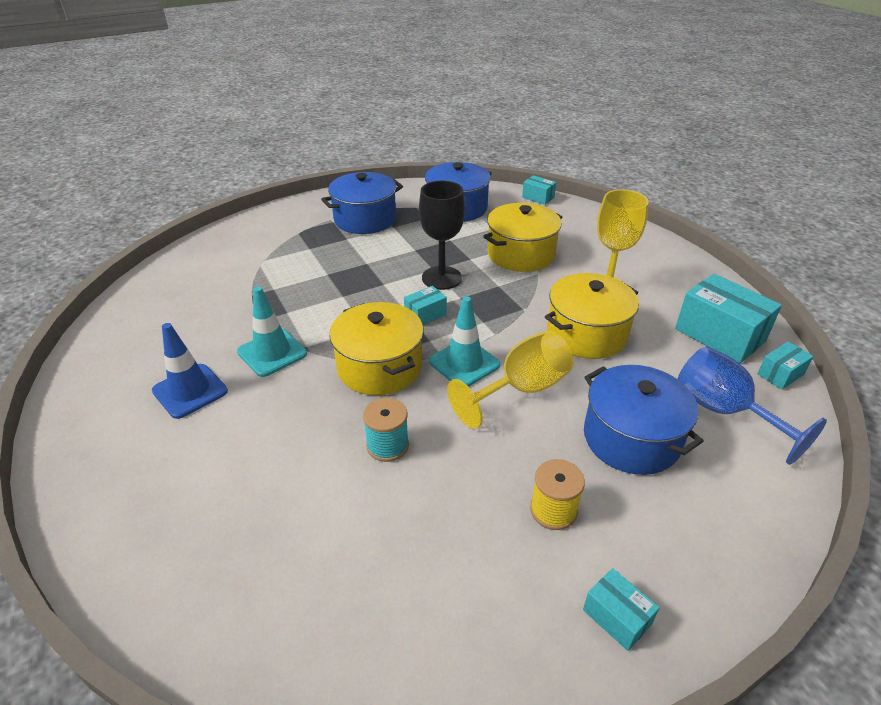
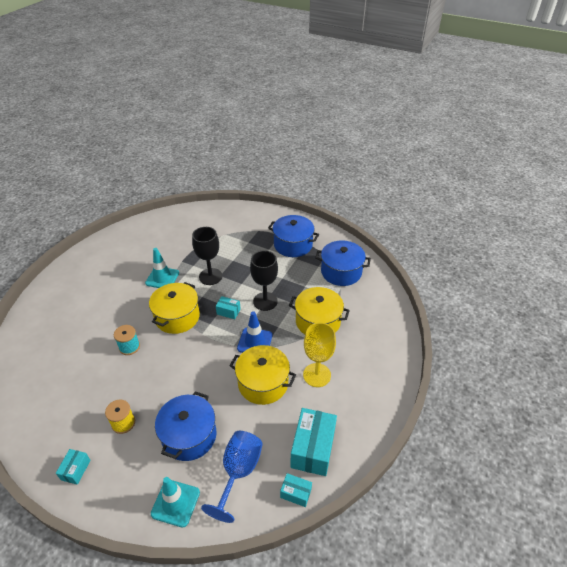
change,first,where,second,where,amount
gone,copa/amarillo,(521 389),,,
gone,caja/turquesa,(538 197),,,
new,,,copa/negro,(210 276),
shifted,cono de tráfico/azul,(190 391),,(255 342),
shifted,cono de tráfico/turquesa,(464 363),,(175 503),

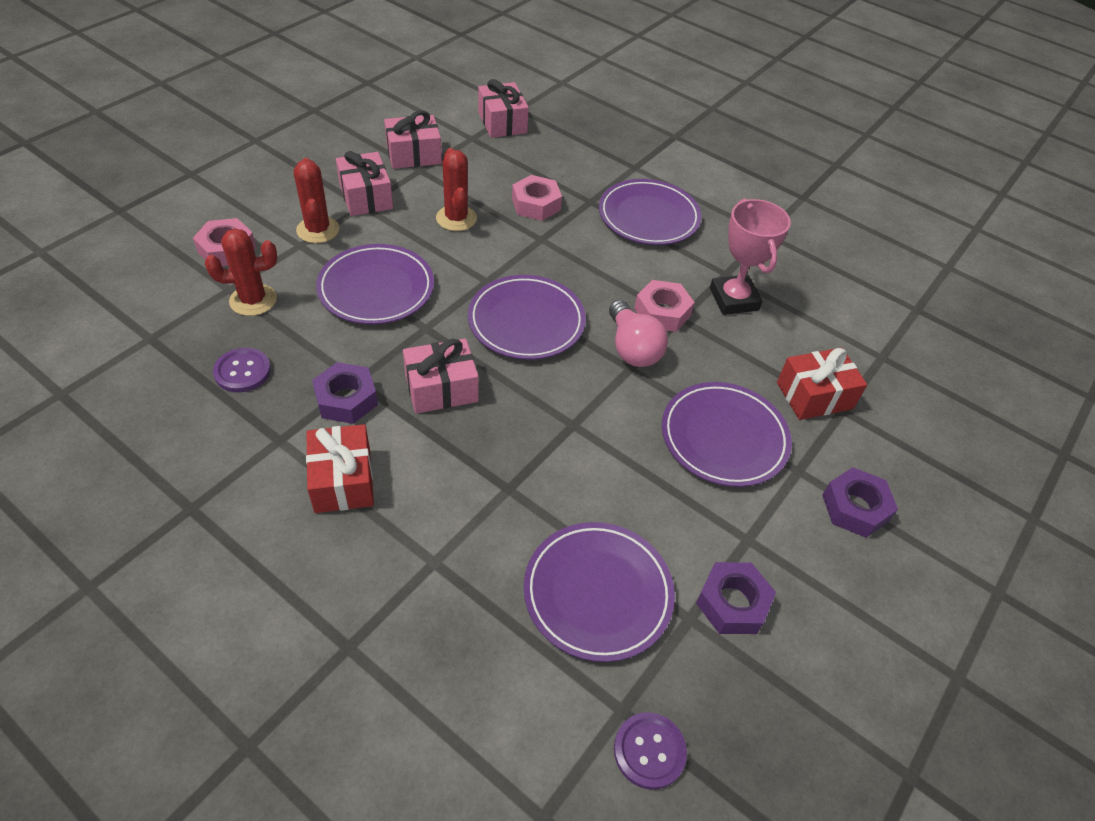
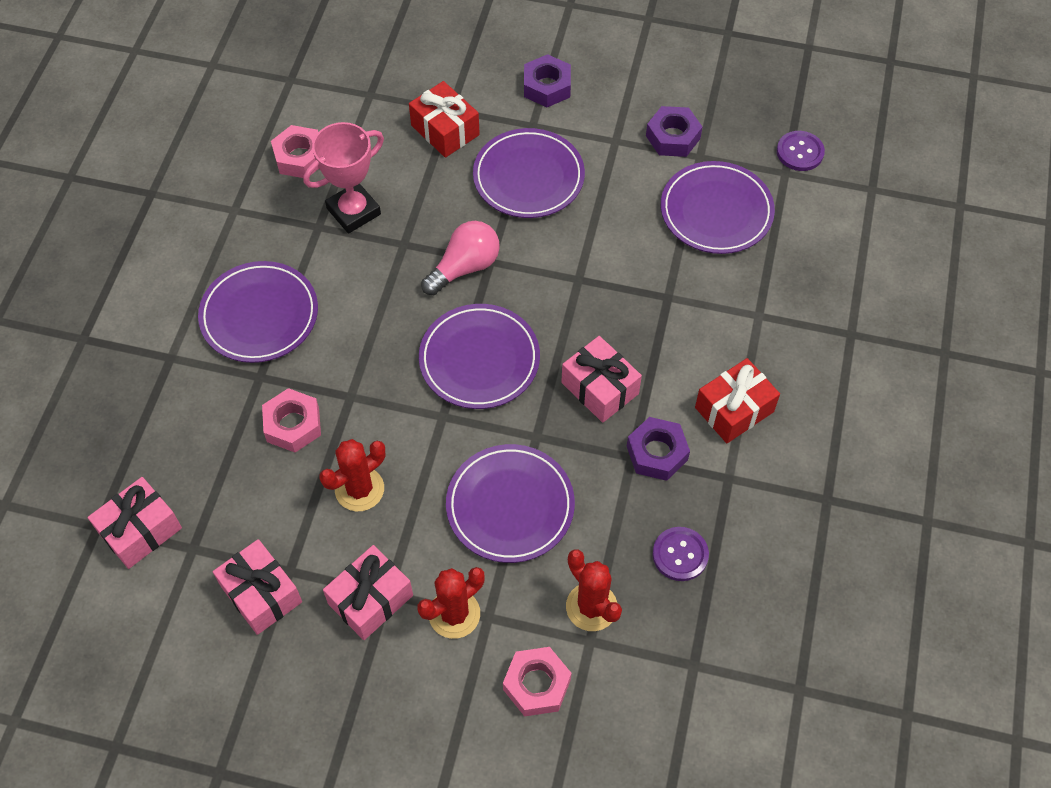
change,first,where,second,where,amount
shifted,tuerca/rosa,(662 312),,(300 157),

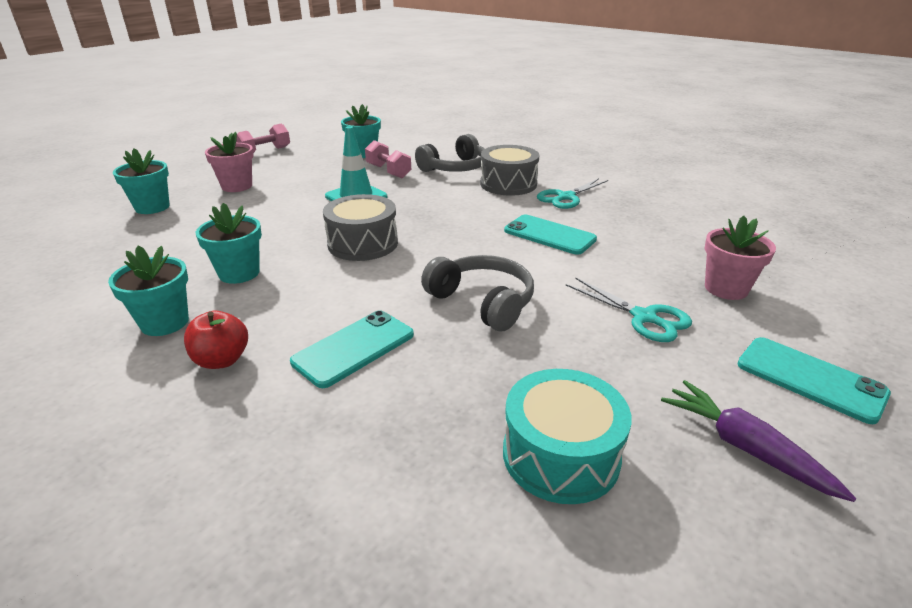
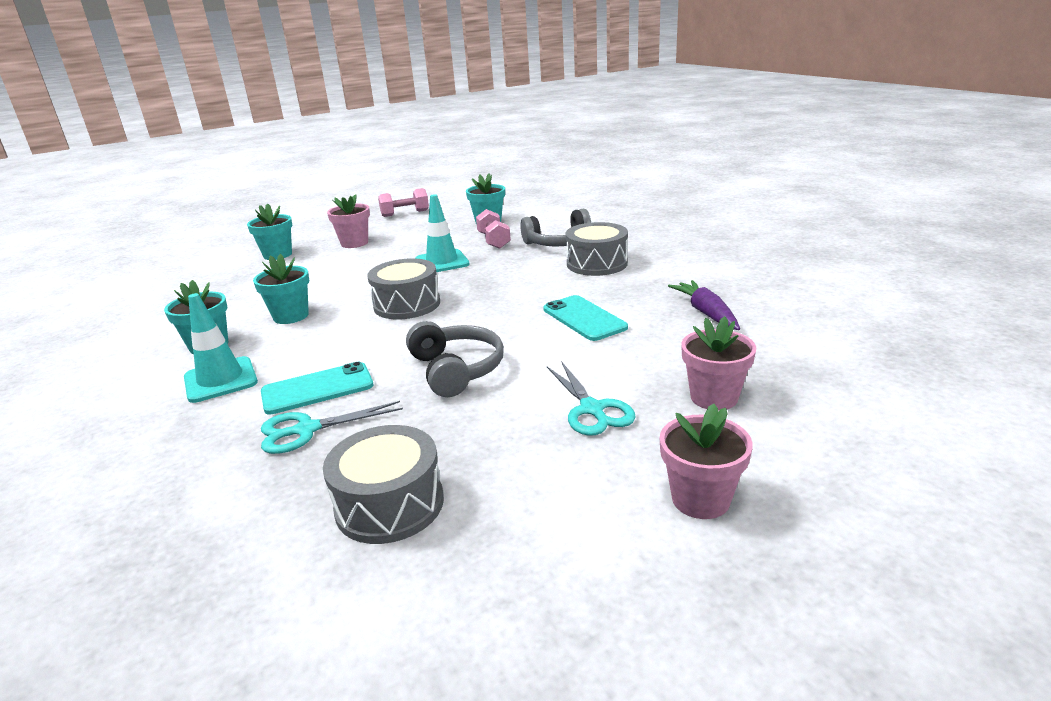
change,first,where,second,where,amount
shifted,tijeras/turquesa,(566 197),,(307 430),
shifted,zanahoria/morado,(745 448),,(706 313),
swapped,manzana/rojo,(222 360),cono de tráfico/turquesa,(220 380),
swapped,móvil/turquesa,(810 379),maceta/rosa,(700 499),
repainted,tambor/turquesa,(560 455),tambor/gris,(389 504),

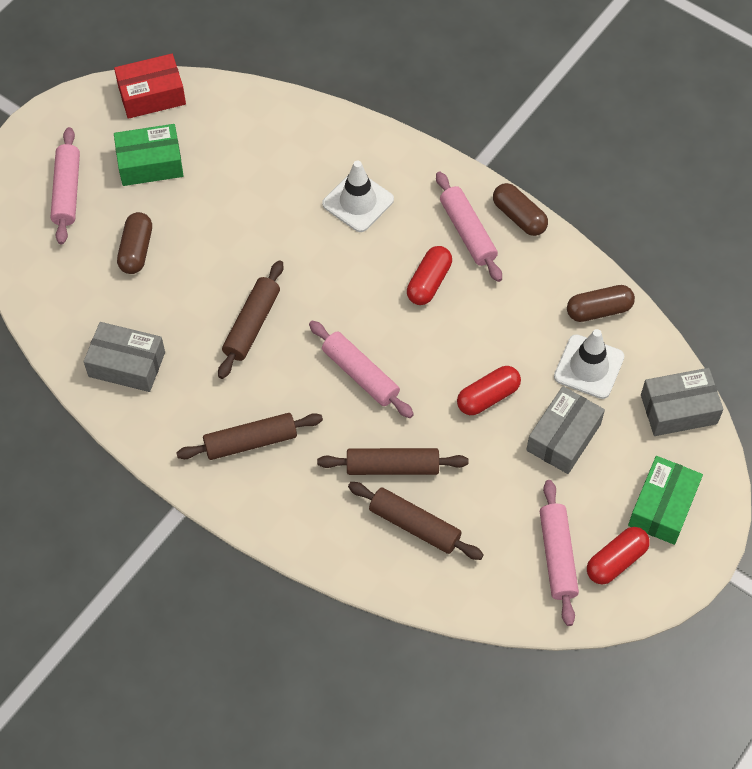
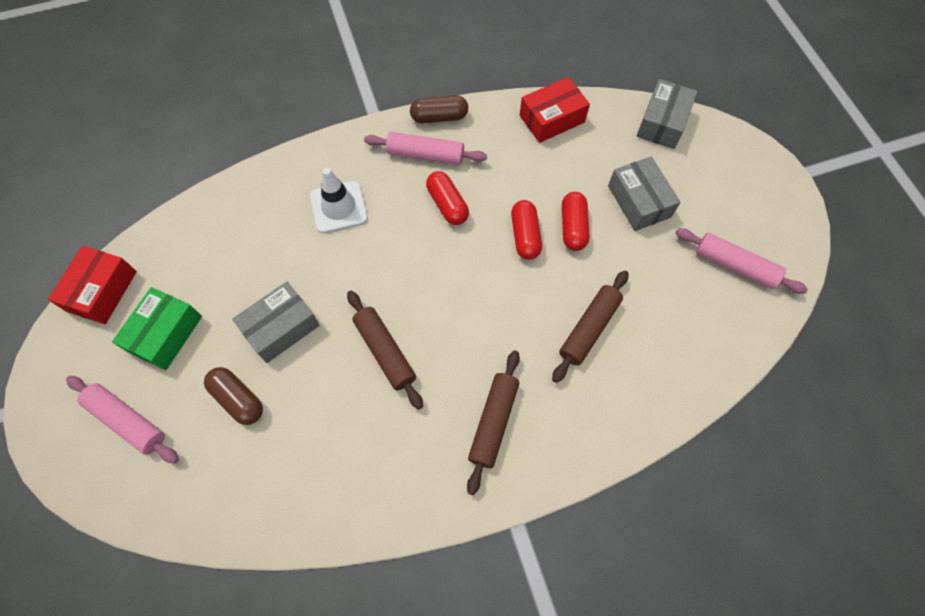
change,first,where,second,where,amount
gone,rodillo/rosa,(360 374),,,
gone,rodillo/marrón,(414 525),,,
gone,cono de tráfico/blanco,(589 367),,,
gone,caja/verde,(662 507),,,
shifted,caja/gris,(127 364),,(281 328),
shifted,cápsula/rojo,(616 561),,(525 236),
swapped,cápsula/marrón,(599 310),caja/rojo,(552 119),

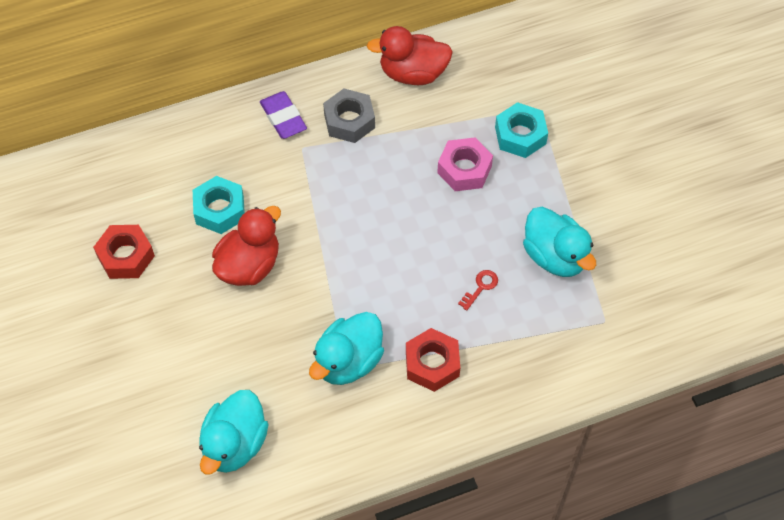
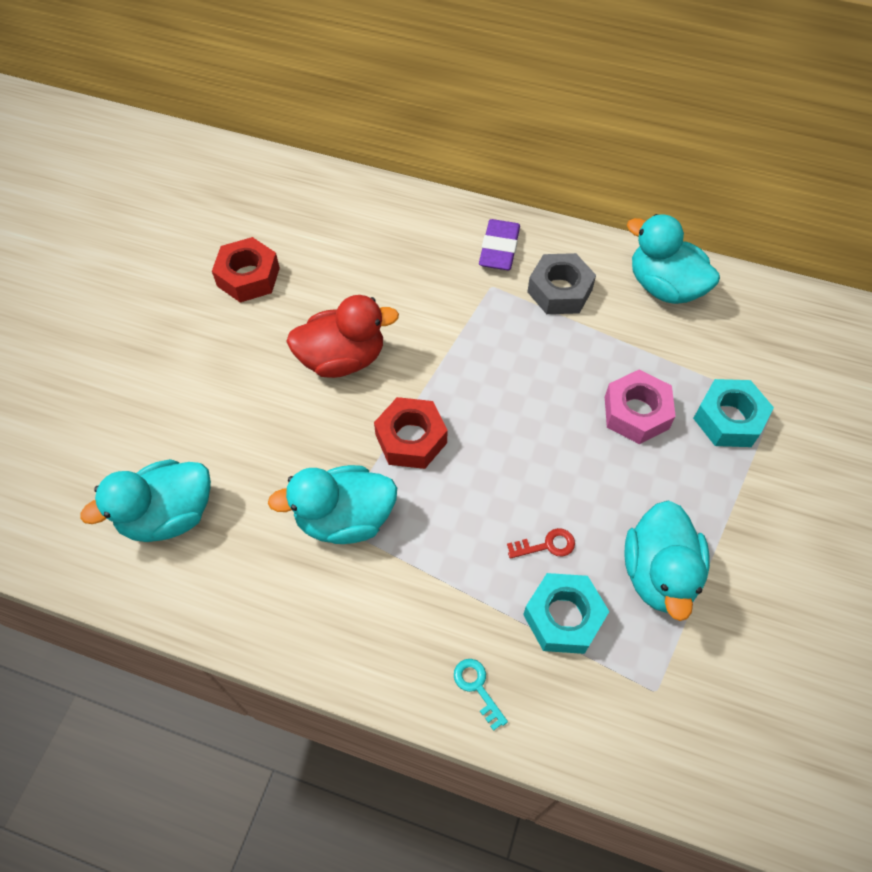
change,first,where,second,where,amount
new,,,llave/turquesa,(477 687),
shifted,tuerca/turquesa,(219 210),,(563 617),
shifted,tuerca/rojo,(432 364),,(411 439),
repainted,pato/rojo,(413 73),pato/turquesa,(664 287),

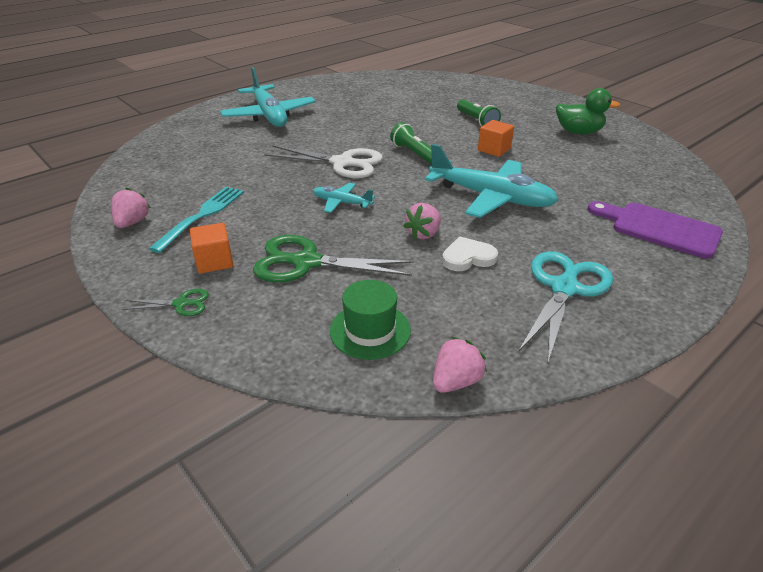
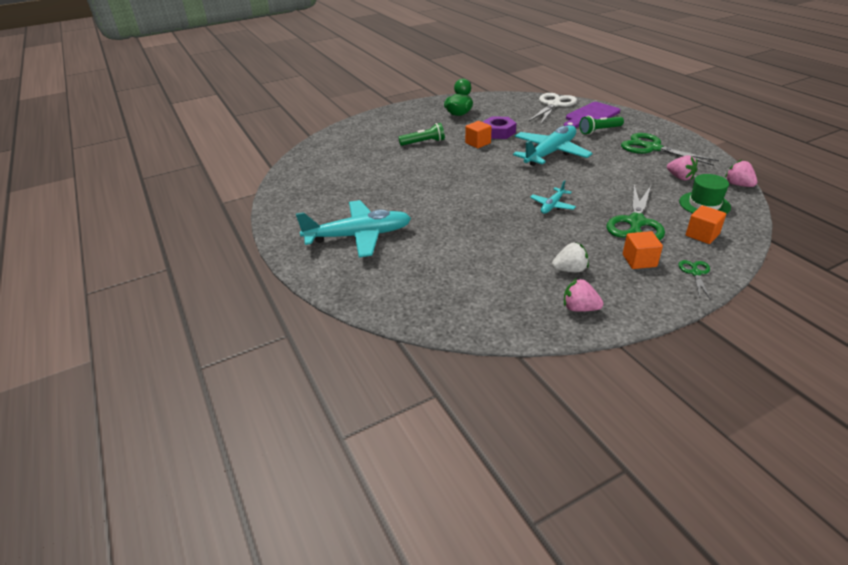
change,first,where,second,where,amount
gone,corazón/blanco,(468 257),,,
new,,,tuerca/morado,(498 132),
new,,,cubo/naranja,(702 235),
shifted,tijeras/blanco,(342 163),,(553 105),
shifted,lámpara de mano/verde,(414 154),,(599 131),
shifted,fresa/rosa,(423 234),,(680 177),
swapped,tenedor/turquesa,(202 216),fresa/blanco,(570 270),
repainted,tijeras/turquesa,(564 288),tijeras/verde,(652 148),

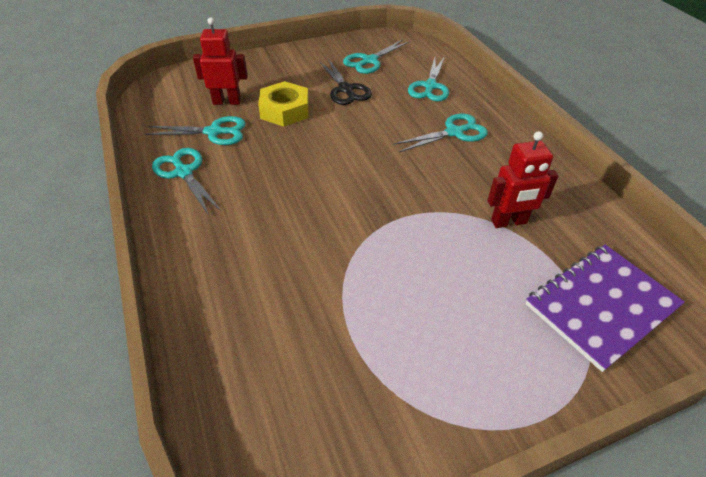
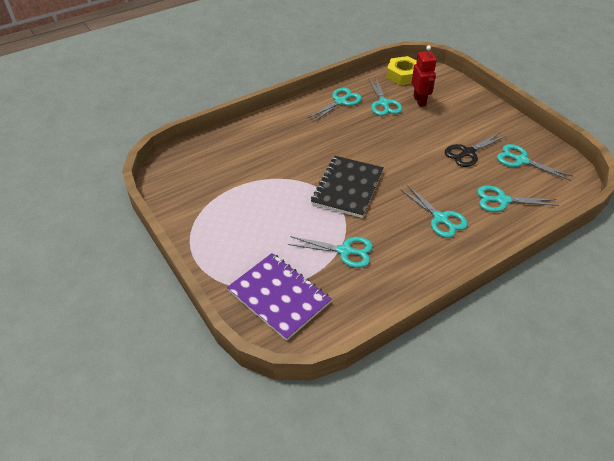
change,first,where,second,where,amount
new,,,cuaderno/negro,(347 188),
shifted,tuerca/amarillo,(284 110),,(403 75),
swapped,robot/rojo,(509 222),tijeras/turquesa,(345 251),

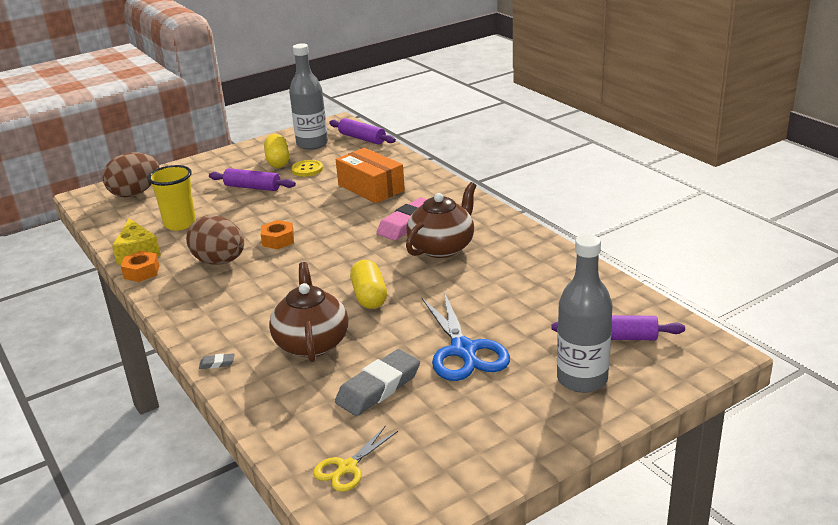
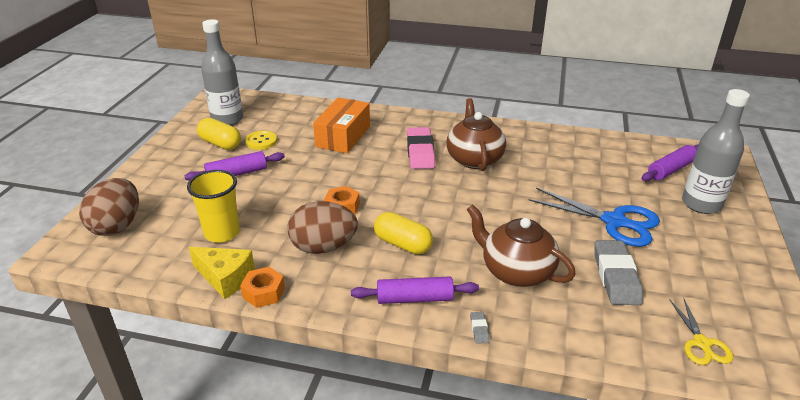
change,first,where,second,where,amount
shifted,rodillo/morado,(362 138),,(414 298),
shifted,cápsula/amarillo,(369 296),,(403 244),
rotated,goma de borrar/gris,(217 363),,(479 329),45 degrees counterclockwise
rotated,caja/naranja,(371 188),,(343 136),75 degrees counterclockwise

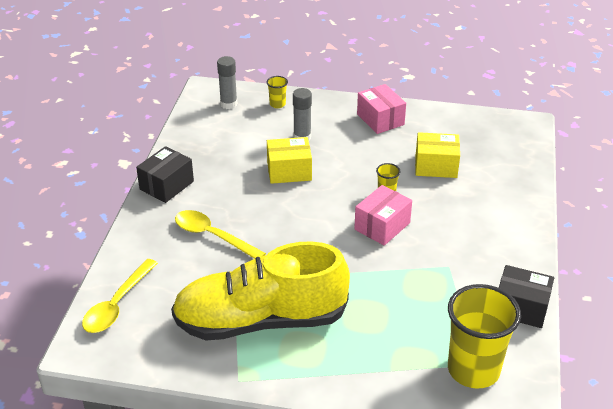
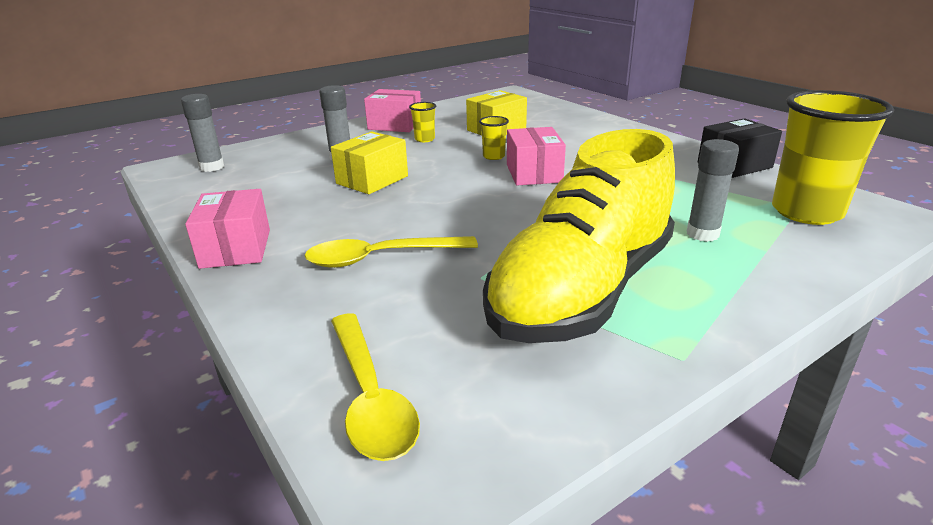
change,first,where,second,where,amount
new,,,barra de pegamento/gris,(702 234),
shifted,vaso/amarillo,(277 104),,(424 139),
repainted,caja/negro,(167 185),caja/rosa,(236 248),

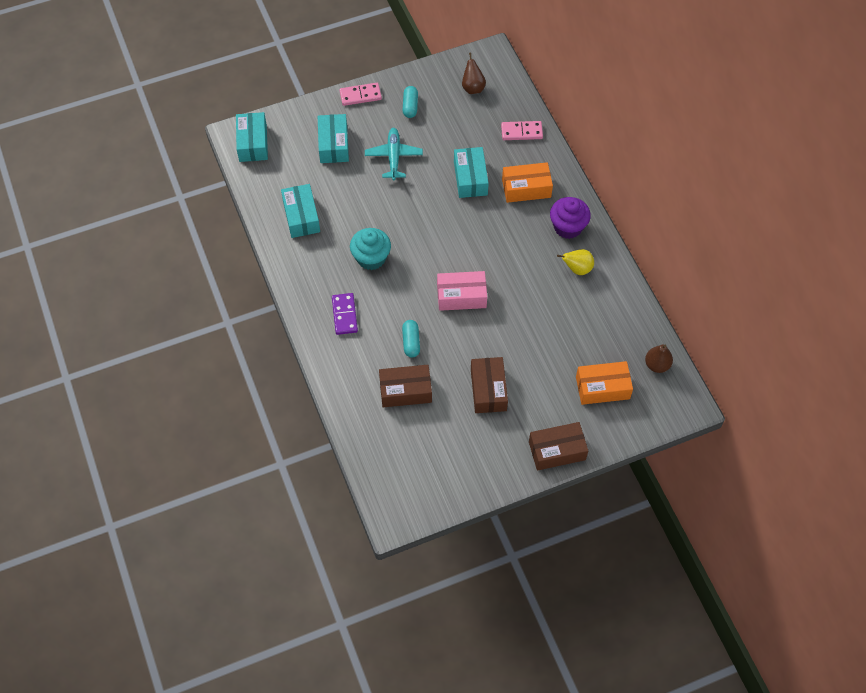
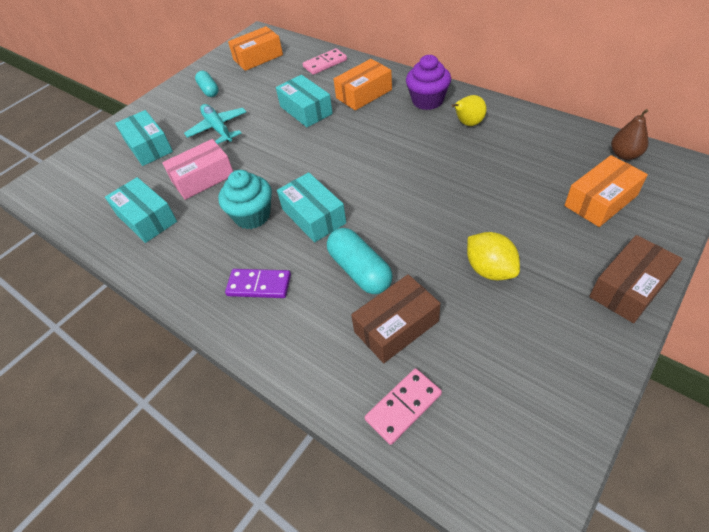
change,first,where,second,where,amount
shifted,caja/turquesa,(253 143),,(313 216),
shifted,ficha de dominó/rosa,(360 95),,(403 407),
shifted,caja/rosa,(461 296),,(203 178),
swapped,pera/marrón,(473 88),caja/naranja,(258 57),
swapped,caja/marrón,(488 390),limón/amarillo,(490 269),
rotated,ficha de dominó/morado,(344 315),,(259 285),45 degrees counterclockwise
scaled,cápsula/turquesa,(411 342),,(360 270),x1.53

